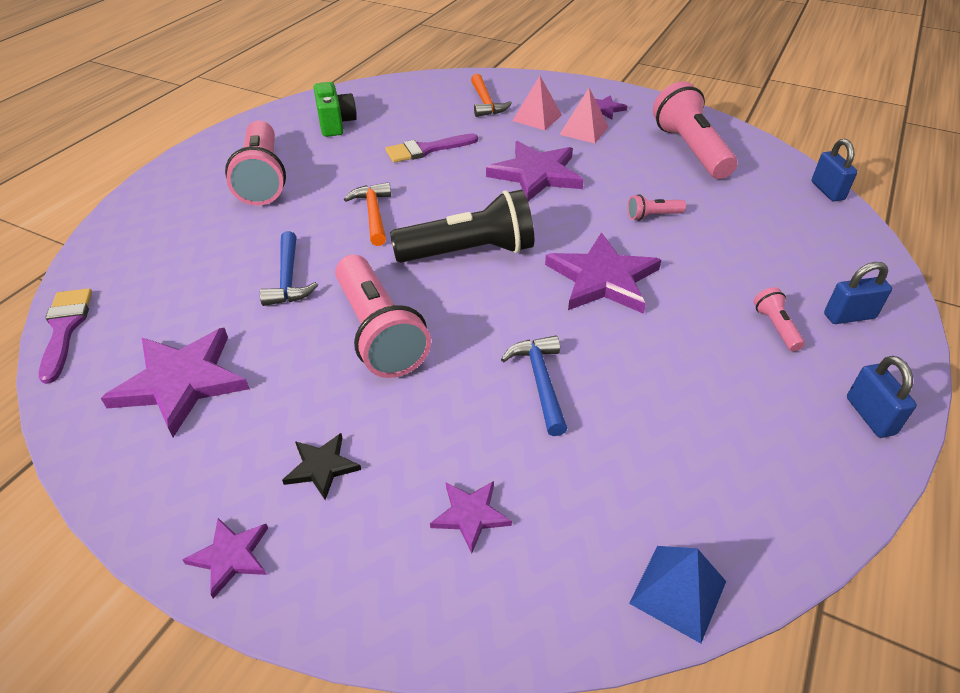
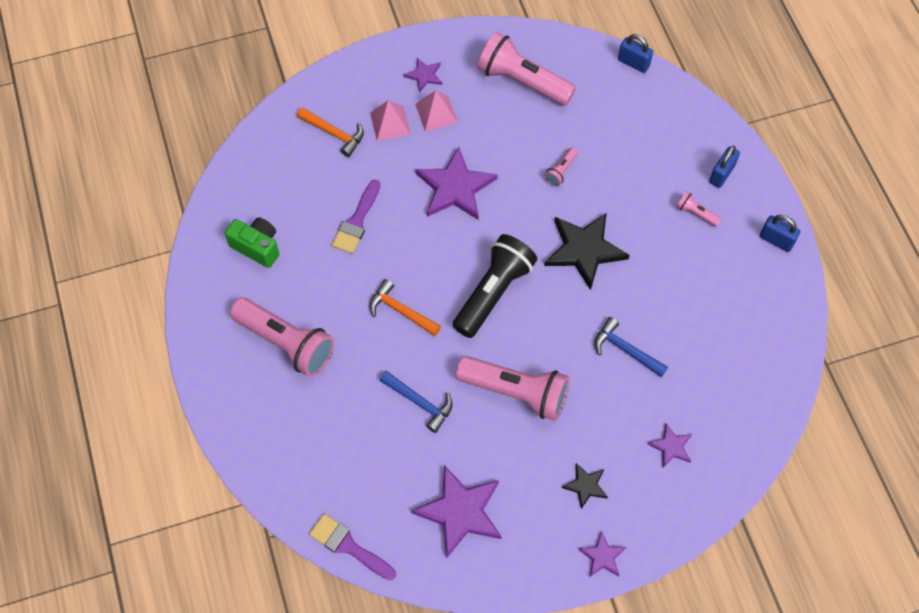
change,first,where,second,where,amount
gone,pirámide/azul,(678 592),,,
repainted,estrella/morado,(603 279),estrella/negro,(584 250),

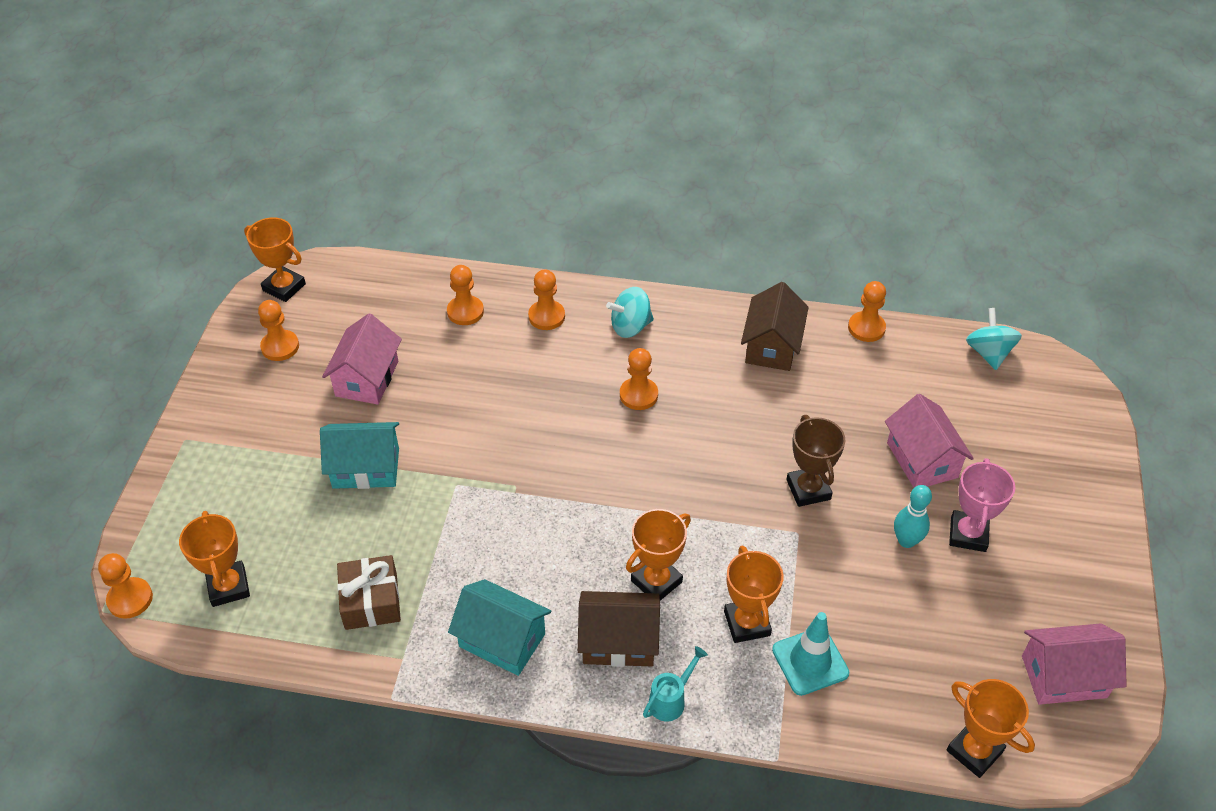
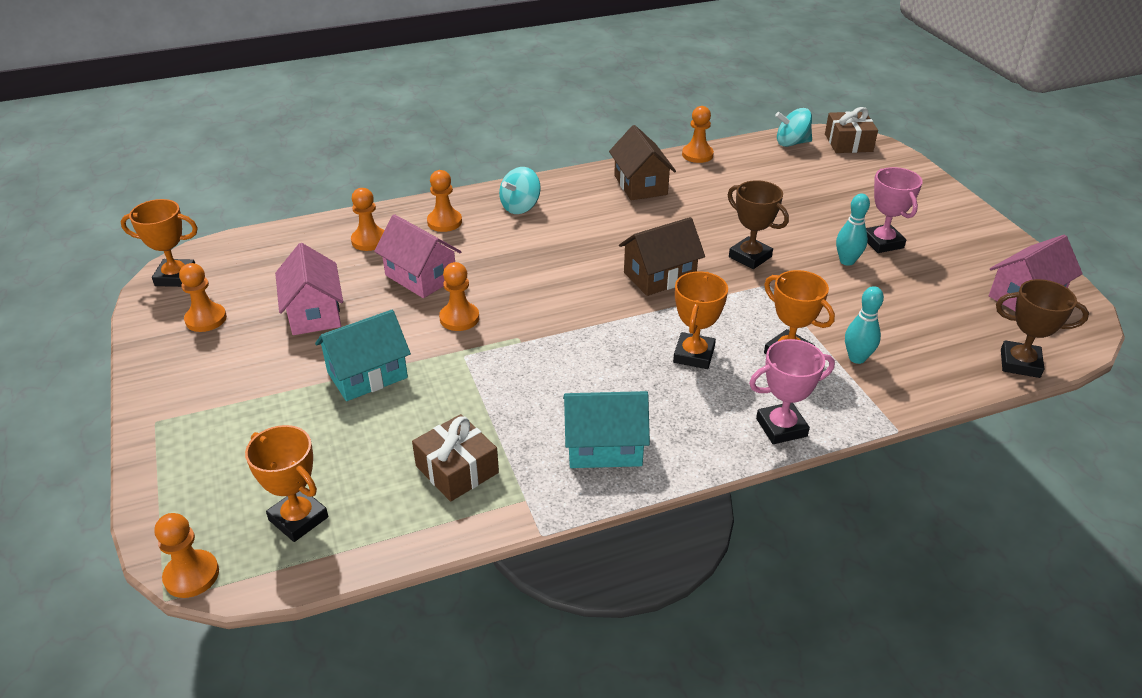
change,first,where,second,where,amount
new,,,regalo/marrón,(848 143),
shifted,casa/marrón,(618 641),,(659 276),
shifted,peón/naranja,(638 395),,(459 318),
shifted,casa/rosa,(922 460),,(421 277),
swapped,regadera/turquesa,(671 700),trofeo/rosa,(781 427),
swapped,cono de tráfico/turquesa,(810 661),bolo/turquesa,(857 358),
repainted,trofeo/naranja,(974 751),trofeo/marrón,(1020 363),
rotated,peonza/turquesa,(988 353),,(791 143),60 degrees counterclockwise

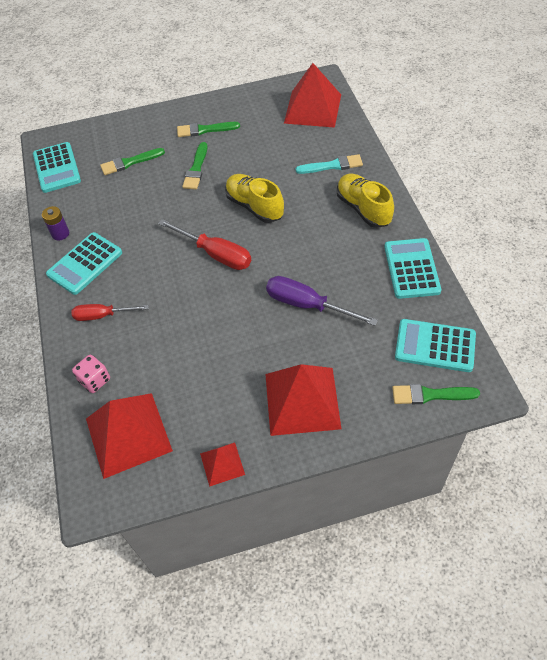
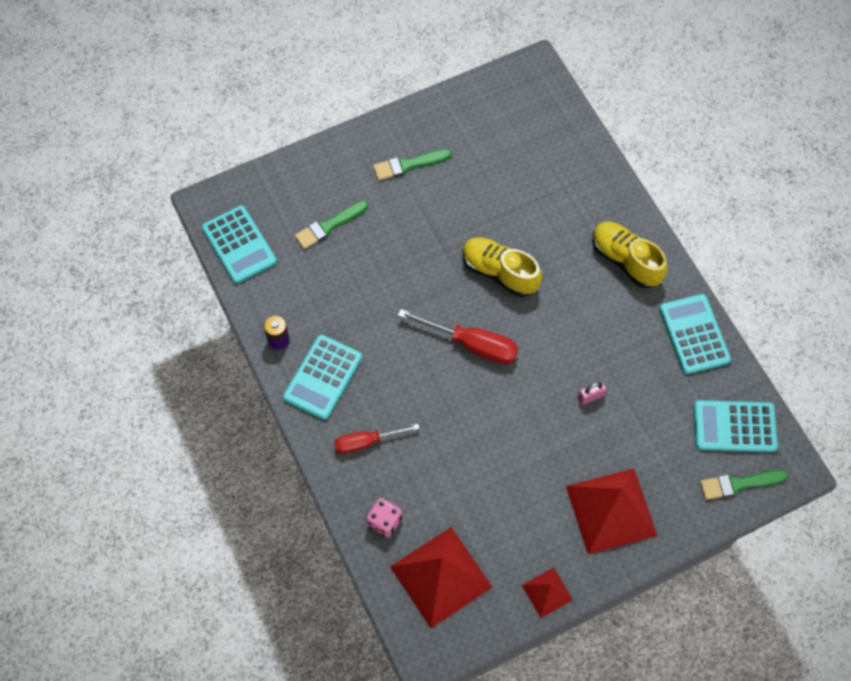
change,first,where,second,where,amount
gone,pincel/verde,(196 169),,,
gone,pirámide/rojo,(313 108),,,
gone,pincel/turquesa,(332 165),,,
swapped,destornillador/morado,(307 305),candado/rosa,(590 396),

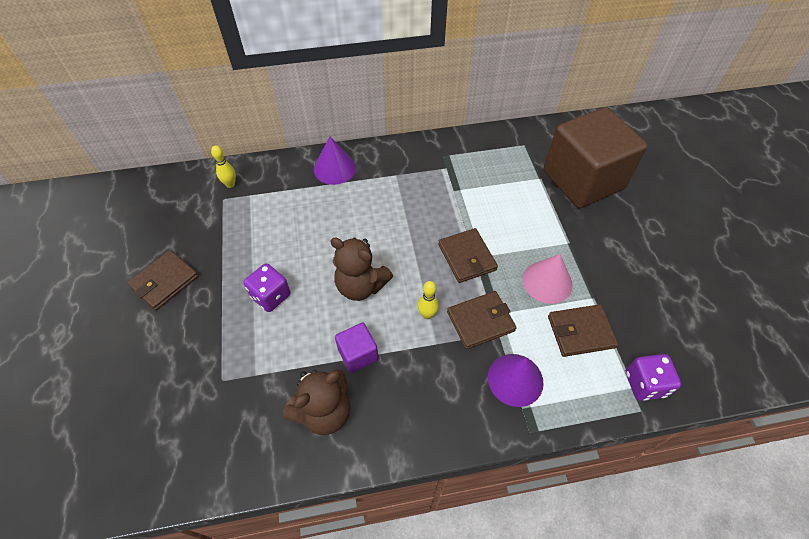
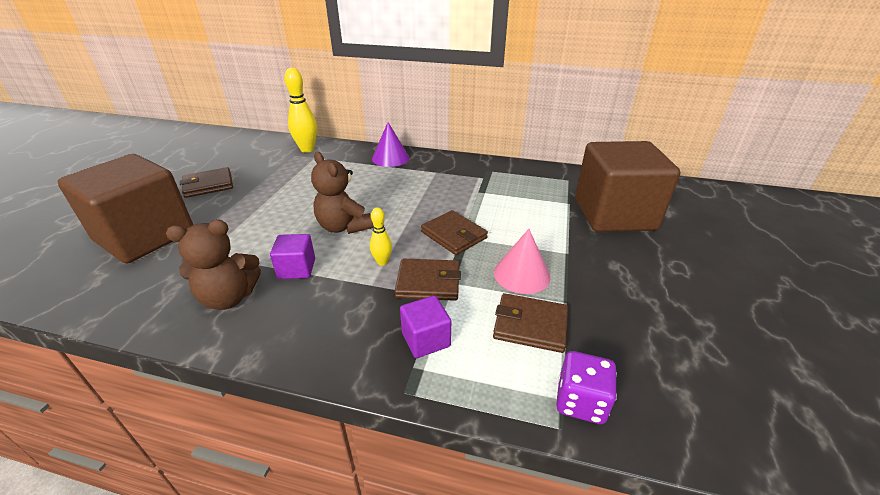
change,first,where,second,where,amount
gone,dado/morado,(271 296),,,
new,,,cubo/marrón,(145 236),
swapped,cono/morado,(515 379),cubo/morado,(425 339),
rotated,cartera/marrón,(467 257),,(454 235),45 degrees counterclockwise
scaled,bolo/amarillo,(230 184),,(307 149),x1.84

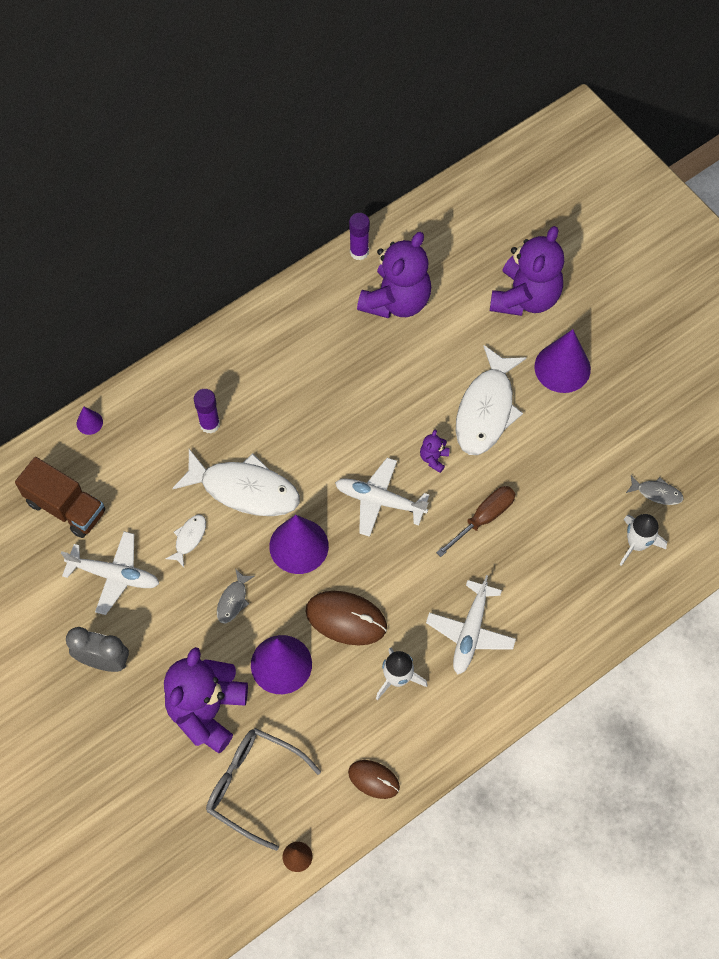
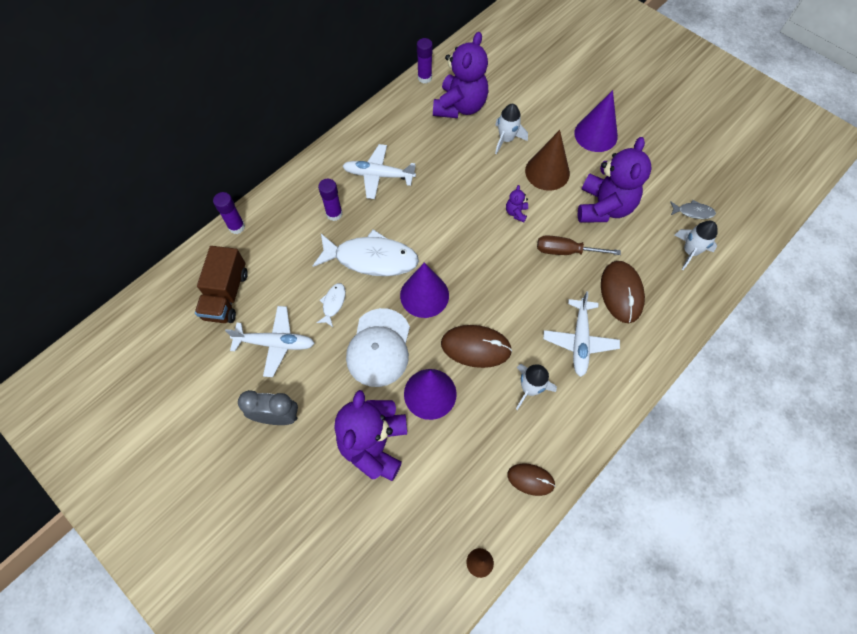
change,first,where,second,where,amount
gone,gafas/gris,(253 785),,,
new,,,cohete/blanco,(506 139),
new,,,ratón/marrón,(621 292),
shifted,avión/blanco,(380 501),,(379 175),
shifted,osito/morado,(525 297),,(604 207),
swapped,cono/morado,(89 422),barra de pegamento/morado,(236 227),
swapped,pez/gris,(233 600),gorra/blanco,(379 347),
swapped,pez/blanco,(486 410),cono/marrón,(547 172),
rotated,camión/marrón,(66 507),,(226 295),75 degrees clockwise
rotated,destornillador/marrón,(483 518),,(566 251),120 degrees counterclockwise

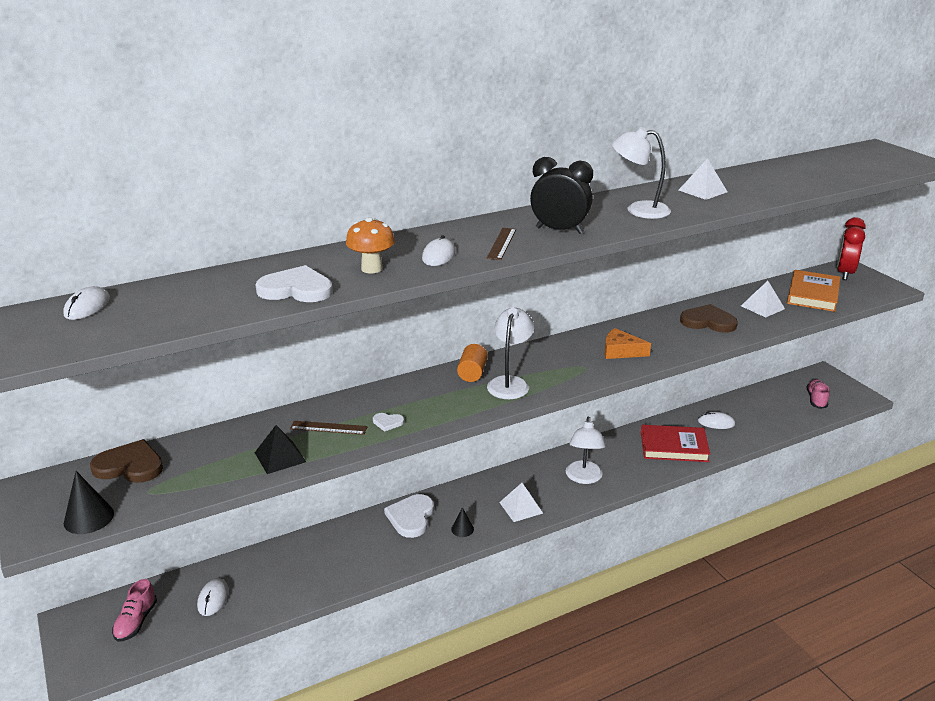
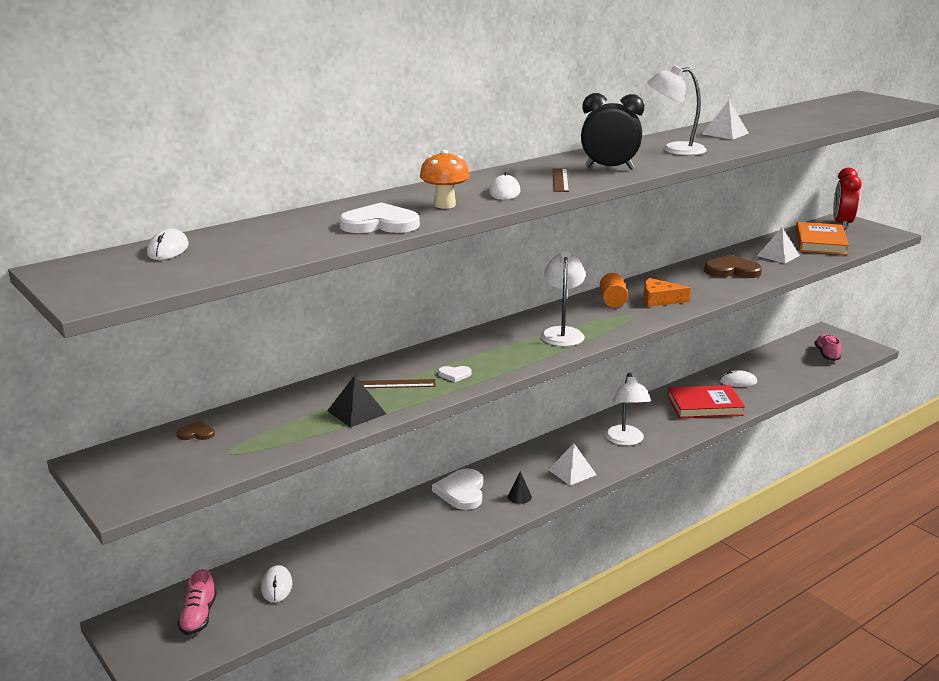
change,first,where,second,where,amount
gone,cono/negro,(89 518),,,
shifted,cilindro/naranja,(472 373),,(612 301),
scaled,corazón/marrón,(130 466),,(196 433),x0.48

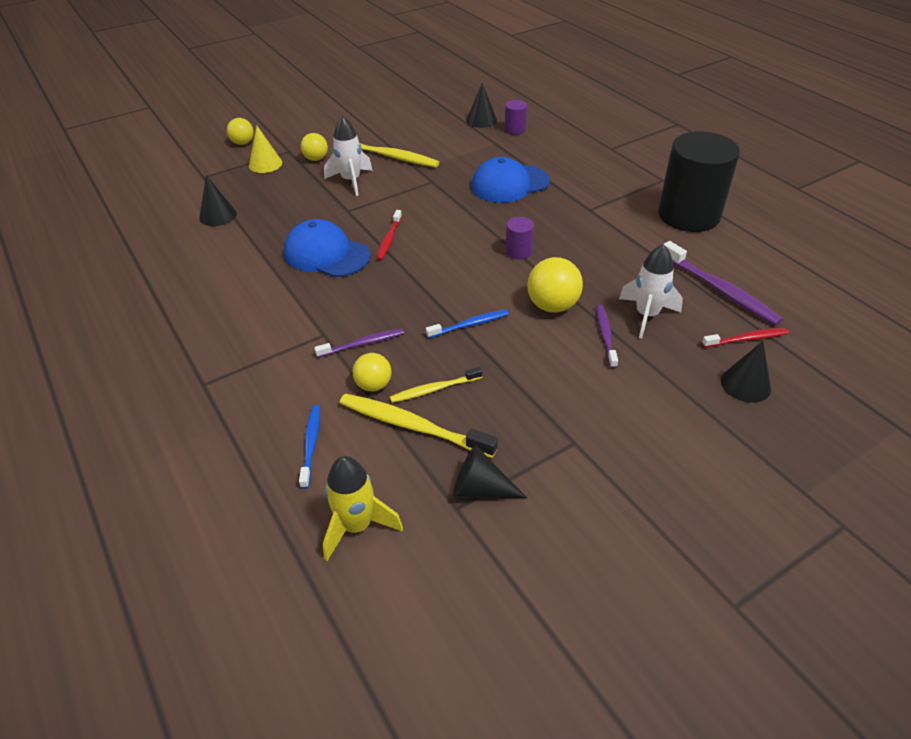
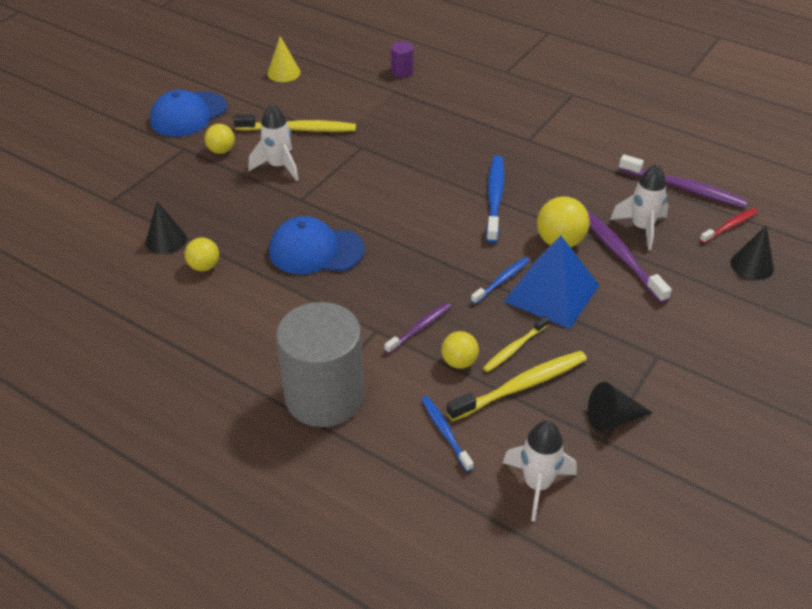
change,first,where,second,where,amount
gone,cepillo de dientes/rojo,(389 239),,,
gone,cono/negro,(481 120),,,
gone,cilindro/negro,(688 215),,,
new,,,cilindro/gris,(324 396),
new,,,pirámide/azul,(551 293),
shifted,pelota/amarillo,(243 143),,(204 266),
shifted,cono/amarillo,(265 164),,(284 73),
shifted,gorra/azul,(510 184),,(188 114),
swapped,cilindro/morado,(518 251),cepillo de dientes/azul,(494 198),
repainted,cohete/amarillo,(357 526),cohete/blanco,(537 484),
rotated,cepillo de dientes/amarillo,(413 426),,(520 386),150 degrees clockwise
scaled,cepillo de dientes/morado,(605 335),,(621 256),x1.69

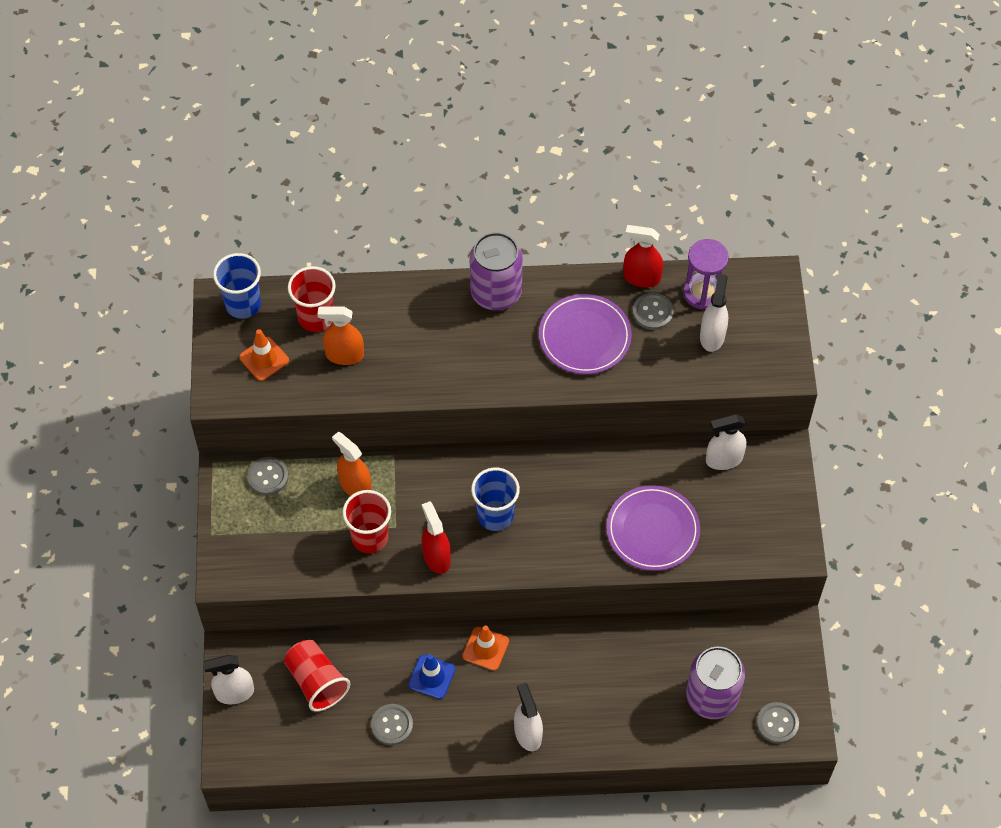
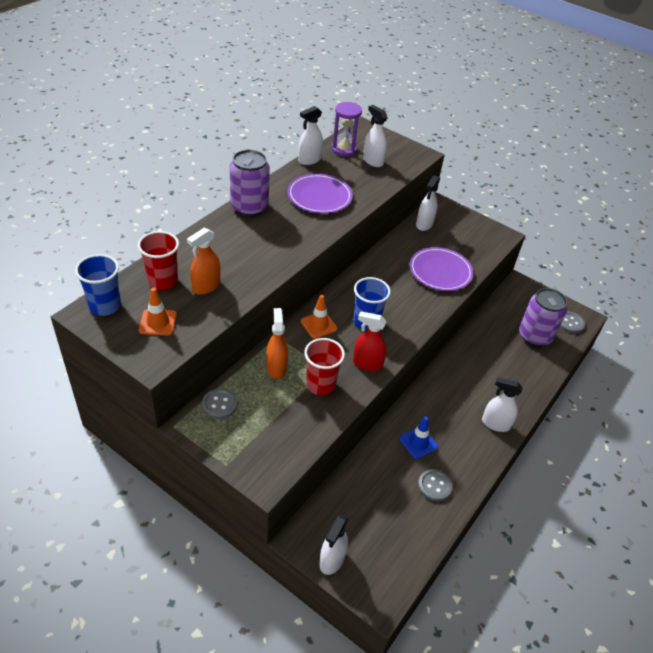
change,first,where,second,where,amount
gone,vaso/rojo,(316 681),,,
gone,botón/gris,(652 312),,,
shifted,cono de tráfico/naranja,(485 648),,(318 325),
repainted,pulverizador/rojo,(641 277),pulverizador/blanco,(309 160),
rotated,pulverizador/naranja,(355 485),,(276 367),90 degrees clockwise

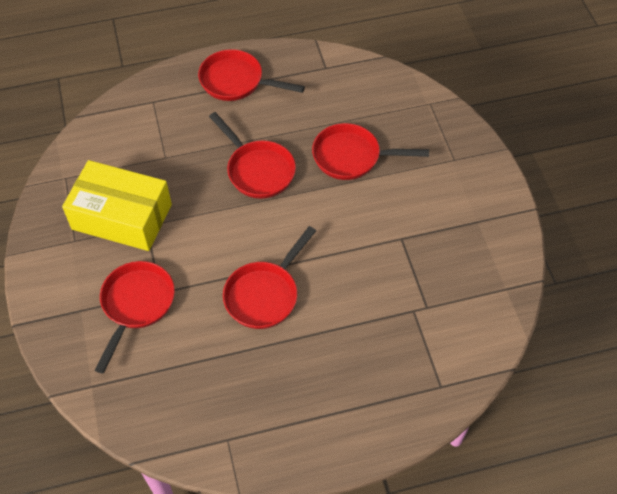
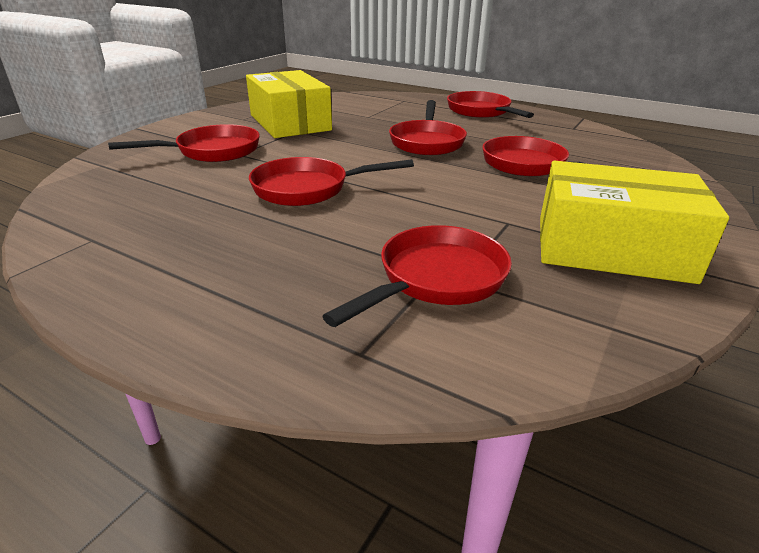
change,first,where,second,where,amount
new,,,sartén/rojo,(436 279),
new,,,caja/amarillo,(611 248),

